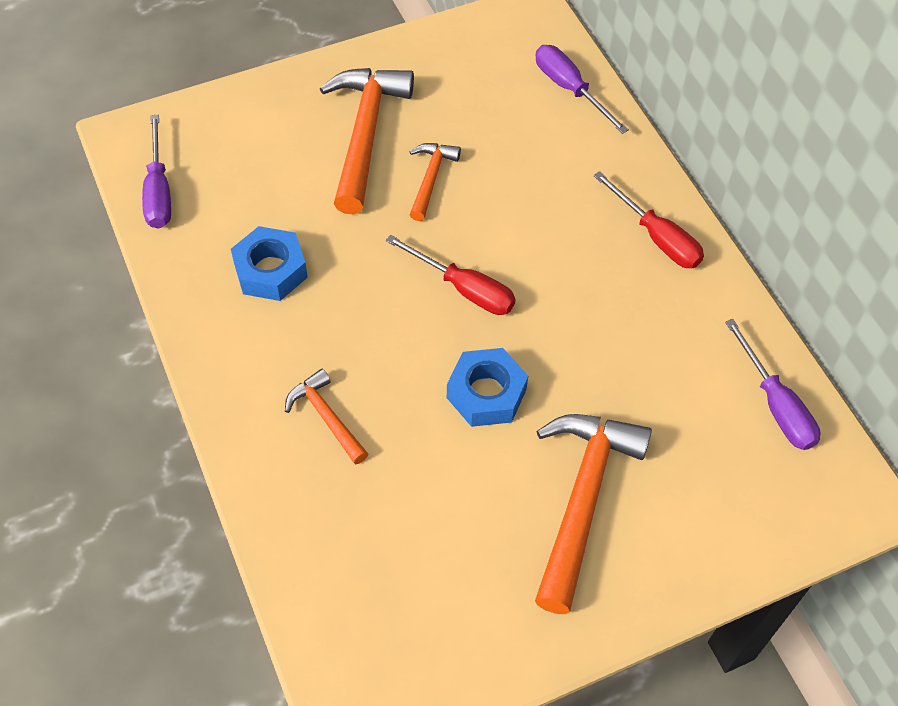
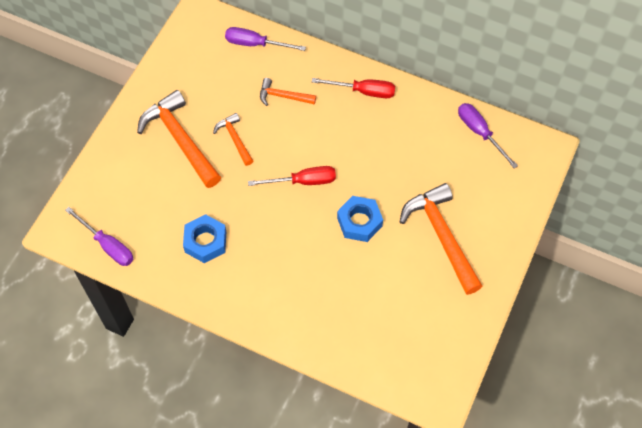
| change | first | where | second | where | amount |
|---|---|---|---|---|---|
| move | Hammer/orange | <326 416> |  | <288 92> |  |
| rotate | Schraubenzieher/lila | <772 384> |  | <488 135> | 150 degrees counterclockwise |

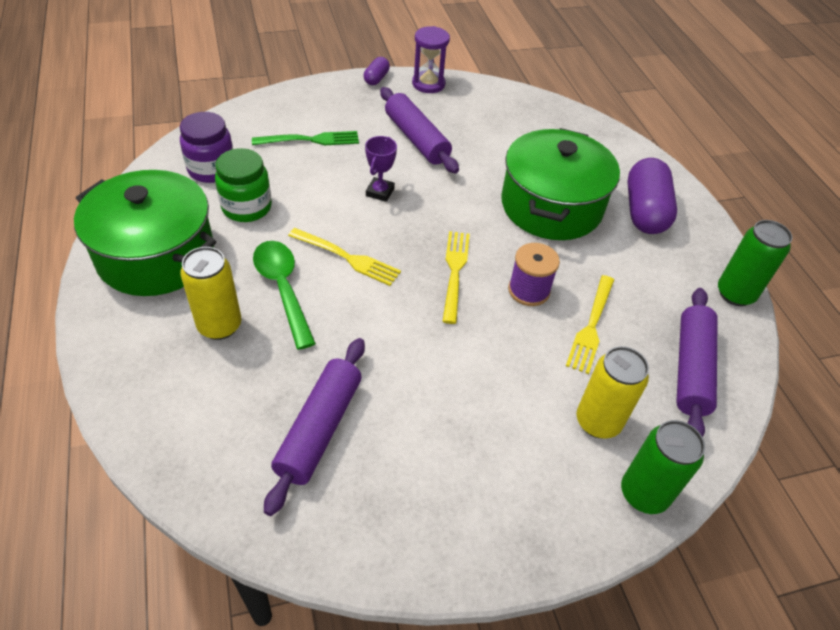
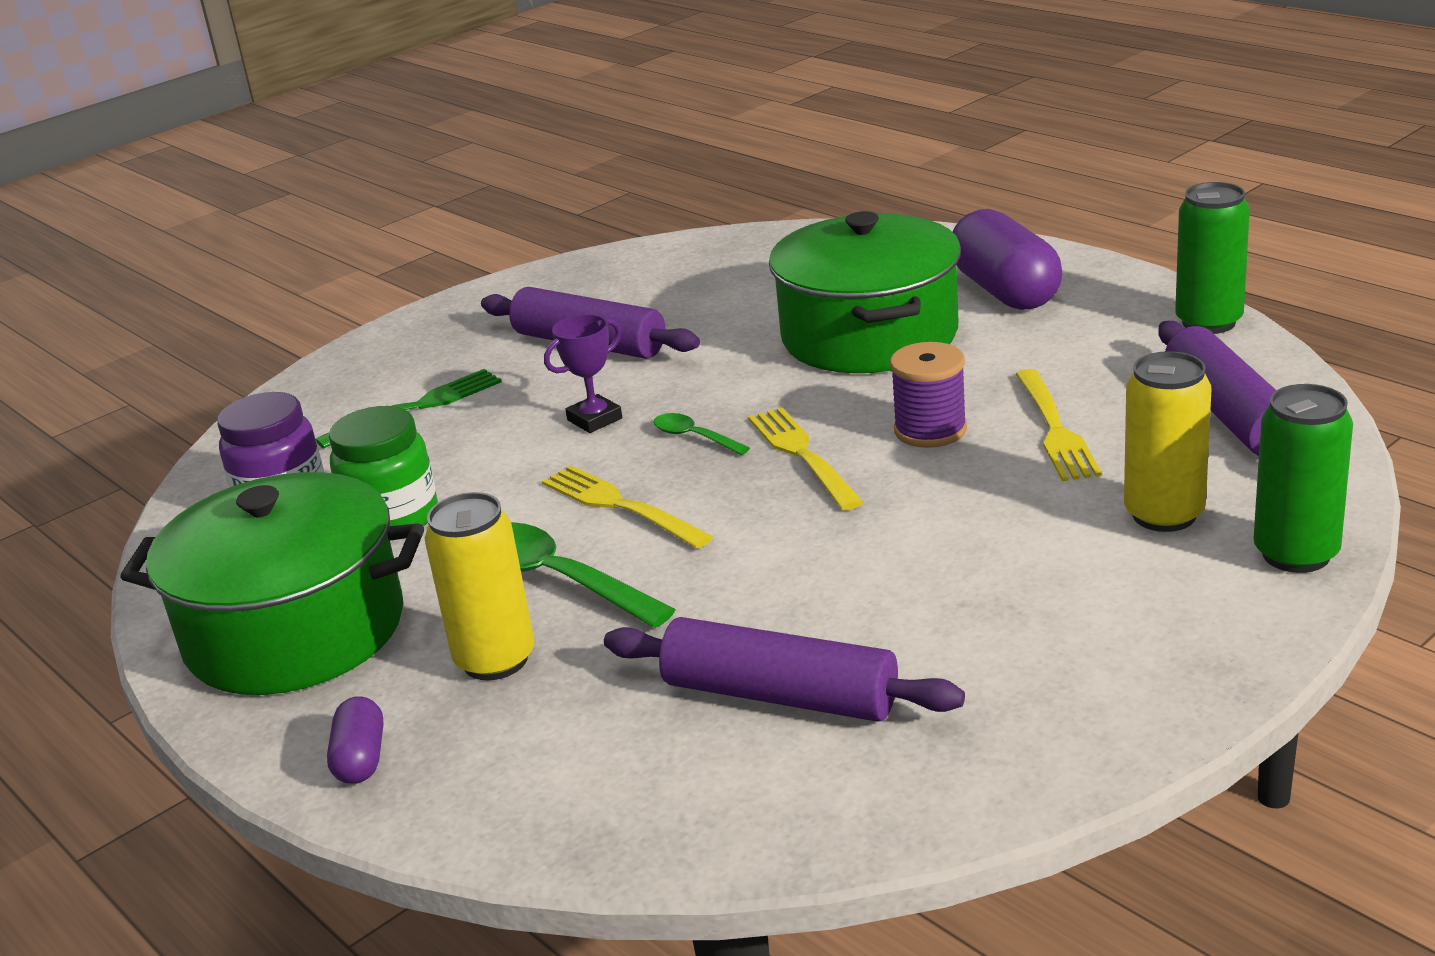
| change | first | where | second | where | amount |
|---|---|---|---|---|---|
| move | Kapsel/lila | <377 71> |  | <355 740> |  |
| rotate | Gabel/gelb | <344 257> |  | <627 507> | 135 degrees counterclockwise |
| rotate | Pokal/lila | <381 169> |  | <583 373> | 60 degrees clockwise |
| rotate | Nudelholz/lila | <314 427> |  | <784 669> | 60 degrees counterclockwise |
| insert |  |  | Löffel/grün | <702 434> |  |
| delete | Sanduhr/lila | <431 59> |  |  |  |

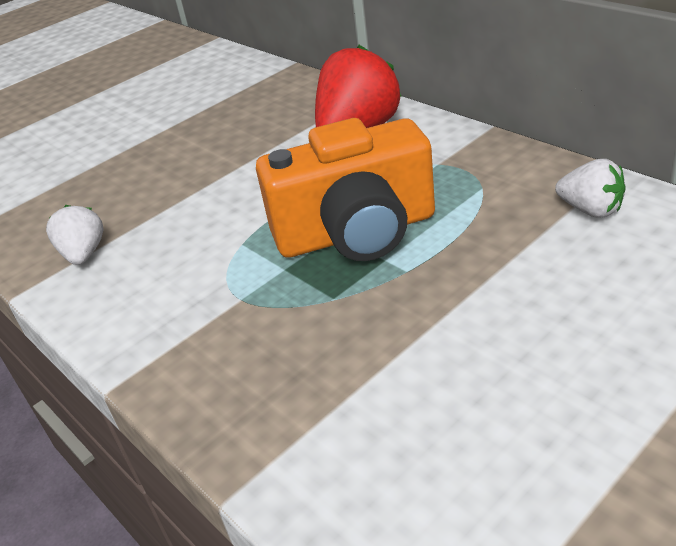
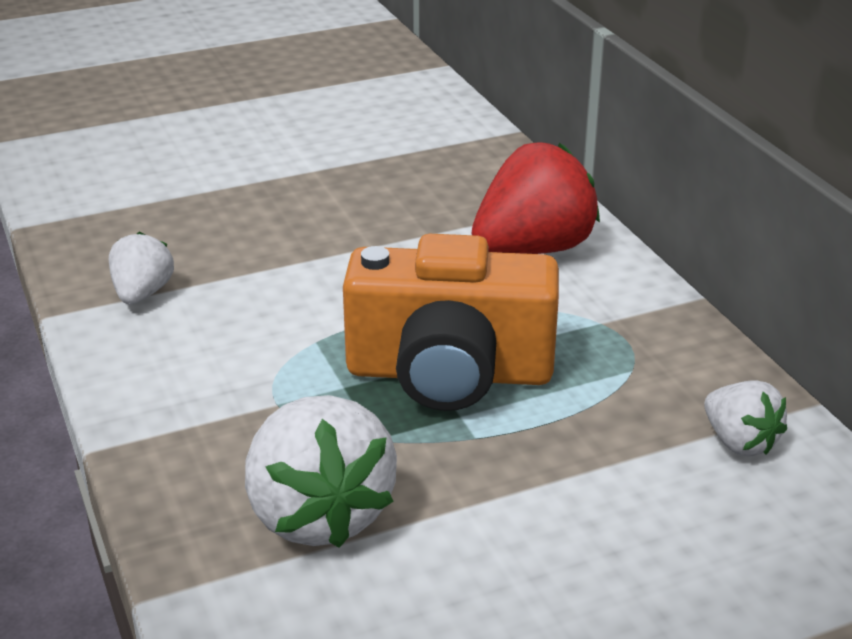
| change | first | where | second | where | amount |
|---|---|---|---|---|---|
| insert |  |  | Erdbeere/weiß | <321 471> |  |

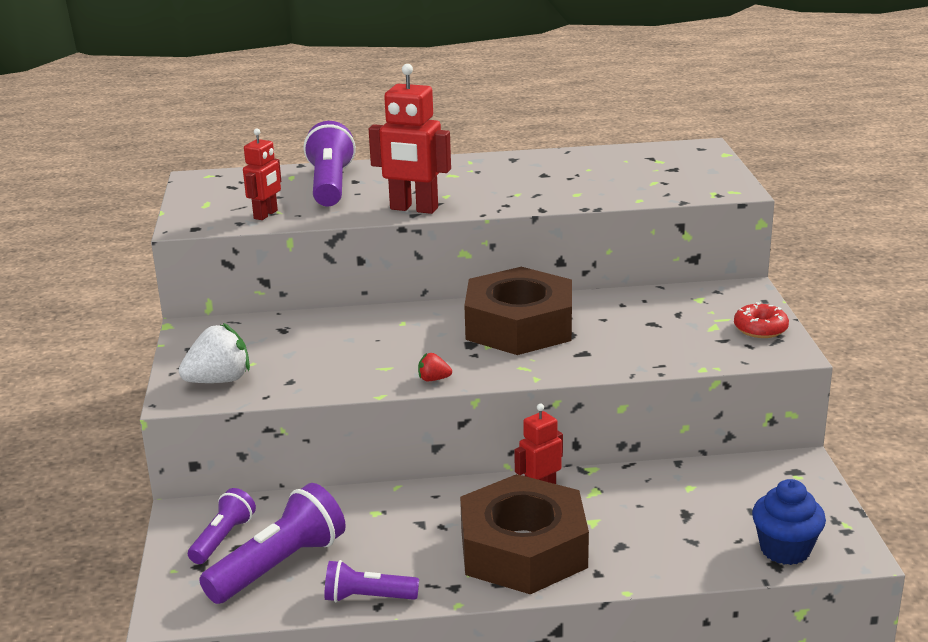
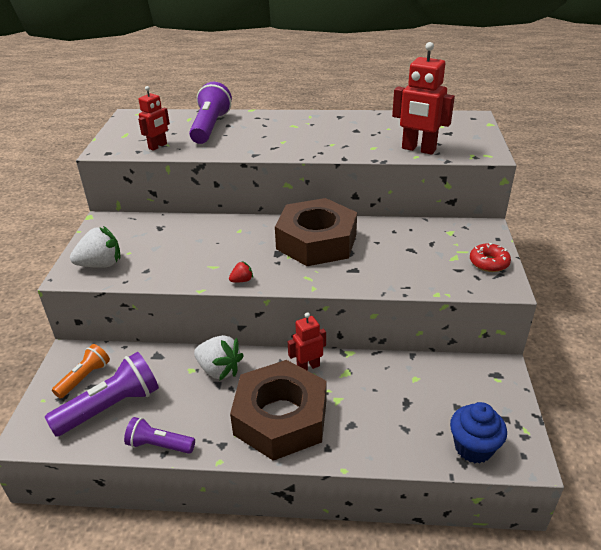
| change | first | where | second | where | amount |
|---|---|---|---|---|---|
| recolor | Taschenlampe/lila | <222 526> | Taschenlampe/orange | <81 371> |  |
| insert |  |  | Erdbeere/weiß | <219 358> |  |
| rotate | Erdbeere/rot | <435 367> |  | <241 271> | 135 degrees clockwise |
| move | Roboter/rot | <410 139> |  | <423 98> |  |

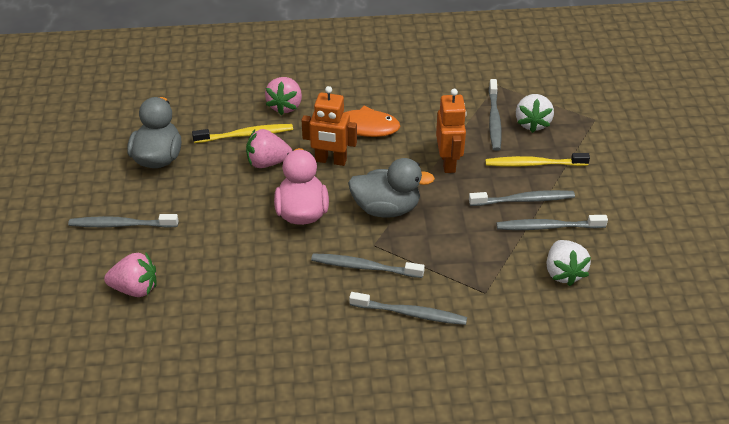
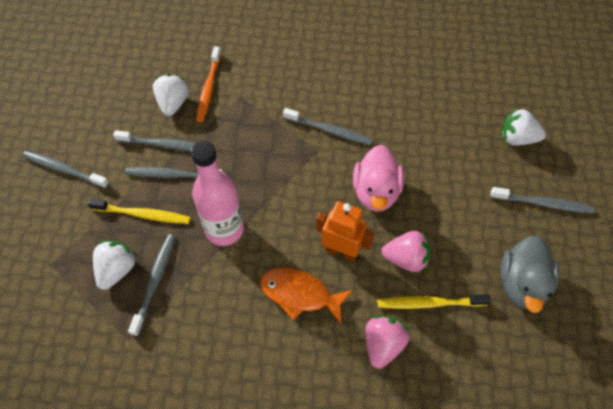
| change | first | where | second | where | amount |
|---|---|---|---|---|---|
| move | Zahnbürste/grau | <408 308> |  | <65 169> |  |
| replace | Roboter/orange | <451 131> | Flasche/rosa | <217 193> |  |
| insert |  |  | Zahnbürste/orange | <208 84> |  |
| recolor | Erdbeere/rosa | <130 275> | Erdbeere/weiß | <523 127> |  |
| delete | Ente/grau | <391 188> |  |  |  |

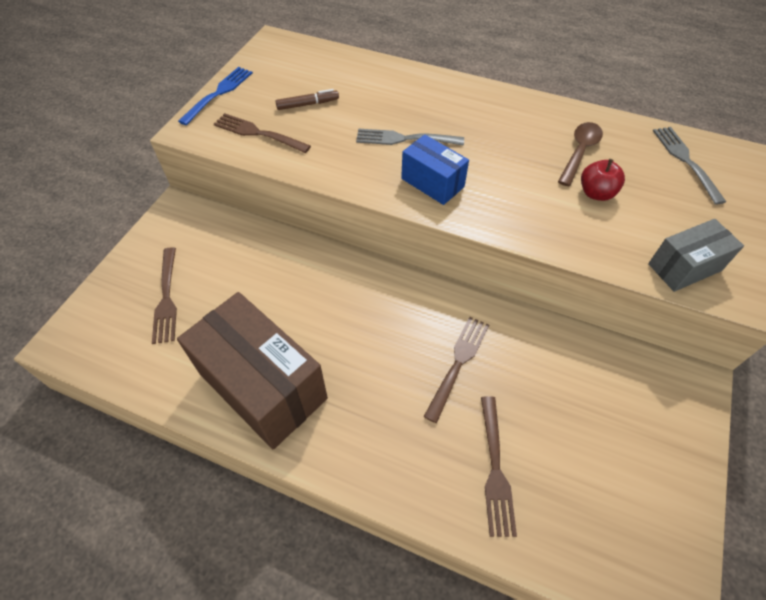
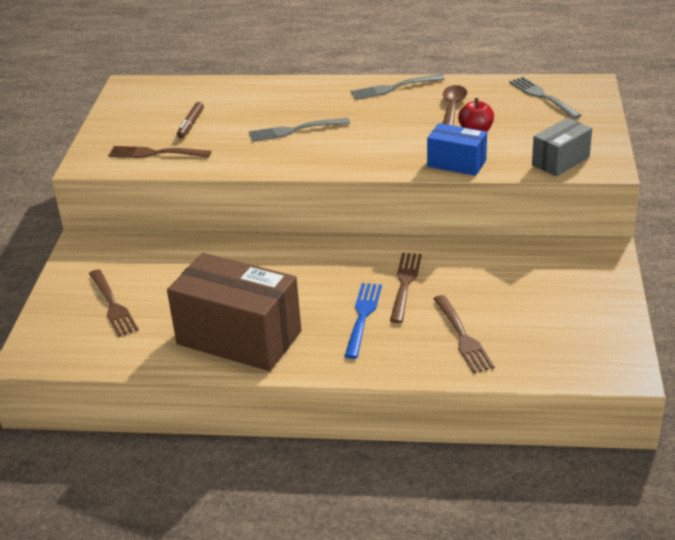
| change | first | where | second | where | amount |
|---|---|---|---|---|---|
| rotate | Filzstift/braun | <307 99> |  | <190 120> | 135 degrees clockwise |
| move | Gabel/blau | <215 96> |  | <363 321> |  |
| insert |  |  | Gabel/grau | <398 87> |  |
| move | Schachtel/blau | <435 169> |  | <457 149> |  |

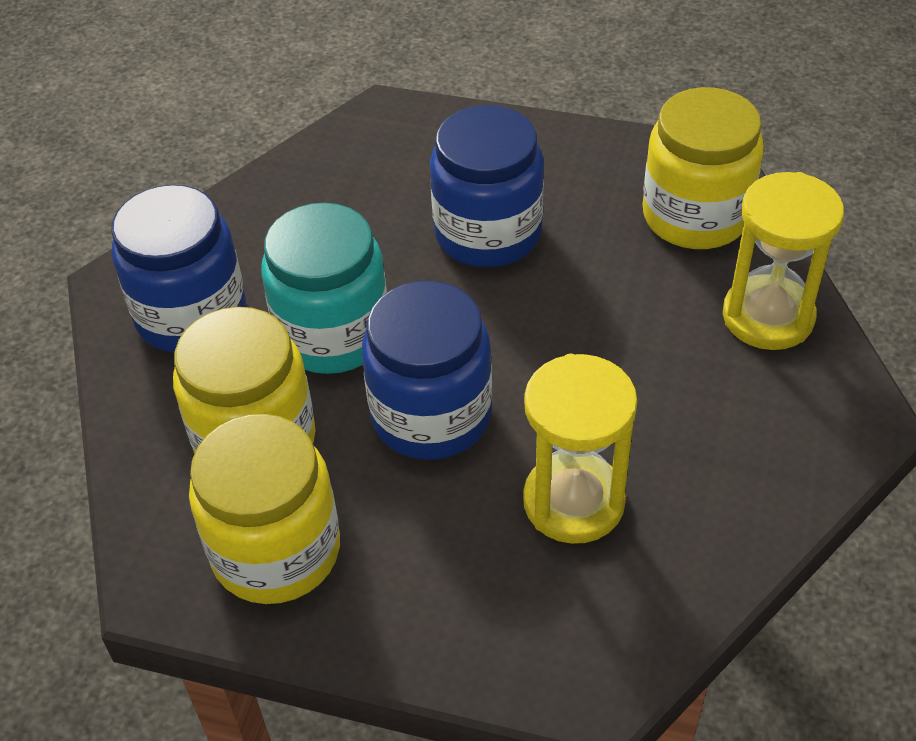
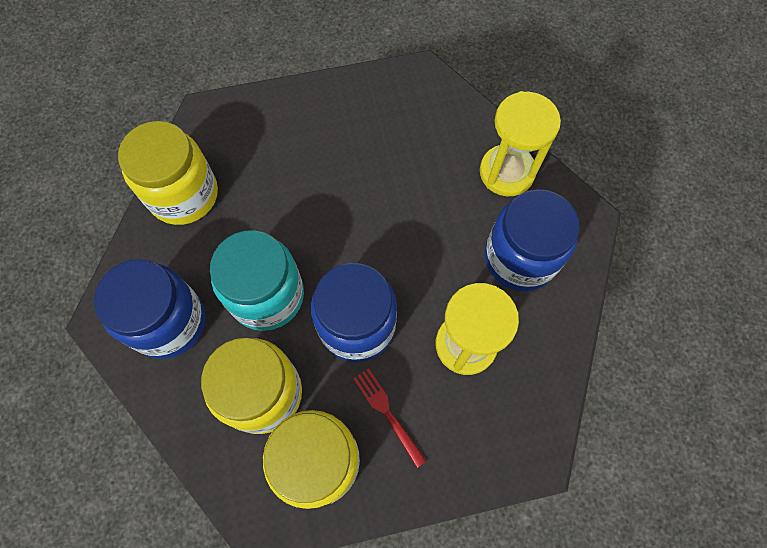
| change | first | where | second | where | amount |
|---|---|---|---|---|---|
| move | Einmachglas/gelb | <703 168> |  | <168 173> |  |
| insert |  |  | Gabel/rot | <389 418> |  |
| move | Einmachglas/blau | <487 186> |  | <532 240> |  |

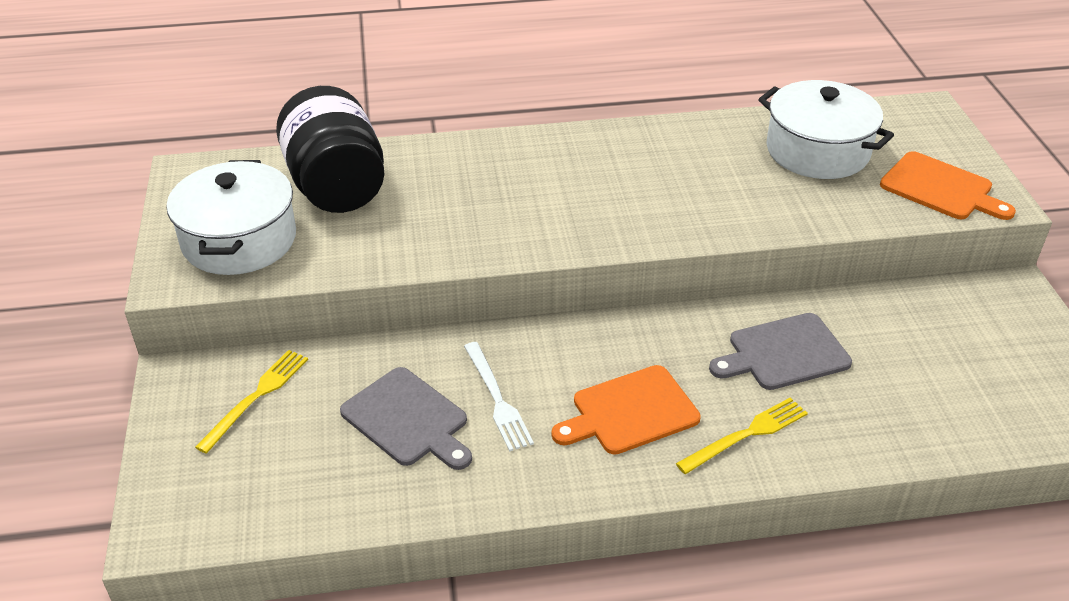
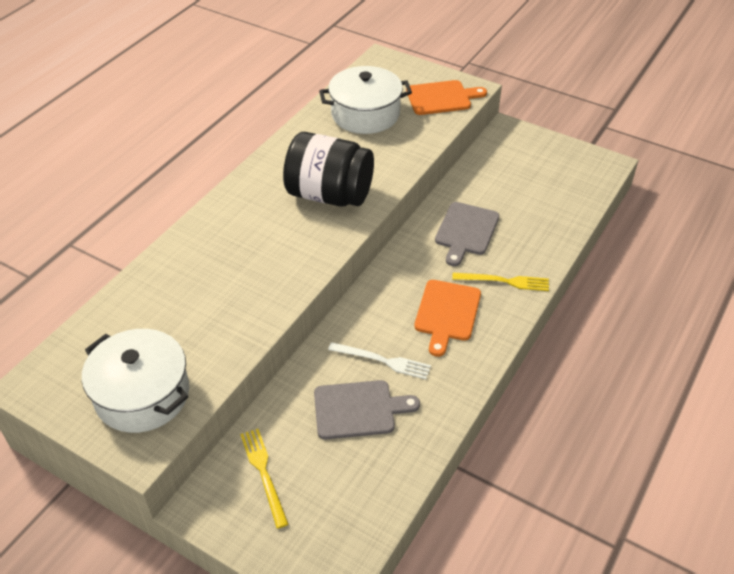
| change | first | where | second | where | amount |
|---|---|---|---|---|---|
| move | Einmachglas/schwarz | <330 149> |  | <328 169> |  |
| rotate | Gabel/gelb | <742 435> |  | <500 282> | 90 degrees clockwise |

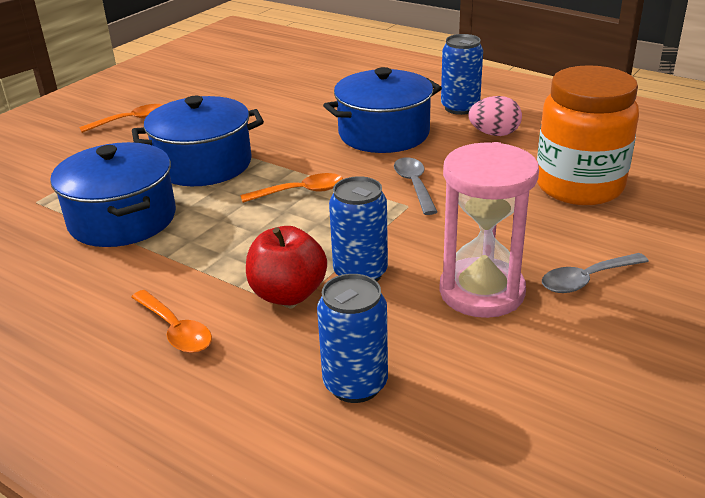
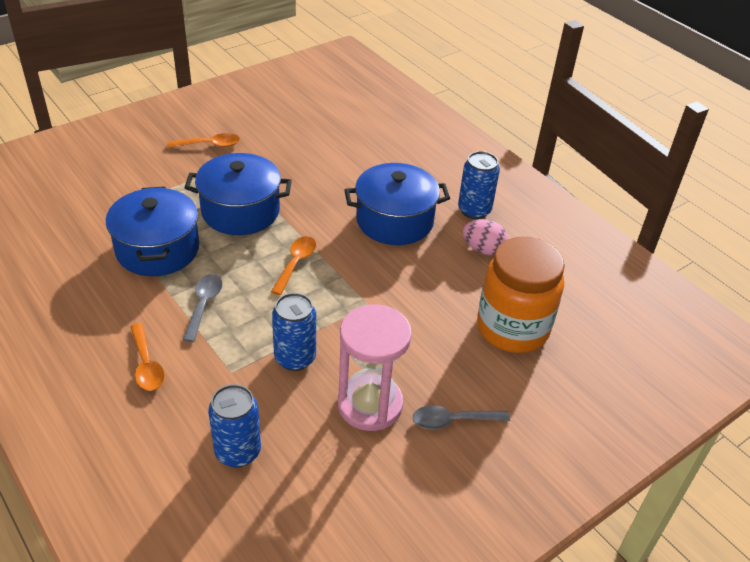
| change | first | where | second | where | amount |
|---|---|---|---|---|---|
| move | Löffel/grau | <415 186> |  | <203 308> |  |
| rotate | Löffel/orange | <291 188> |  | <293 265> | 75 degrees counterclockwise |
| delete | Apfel/rot | <286 265> |  |  |  |

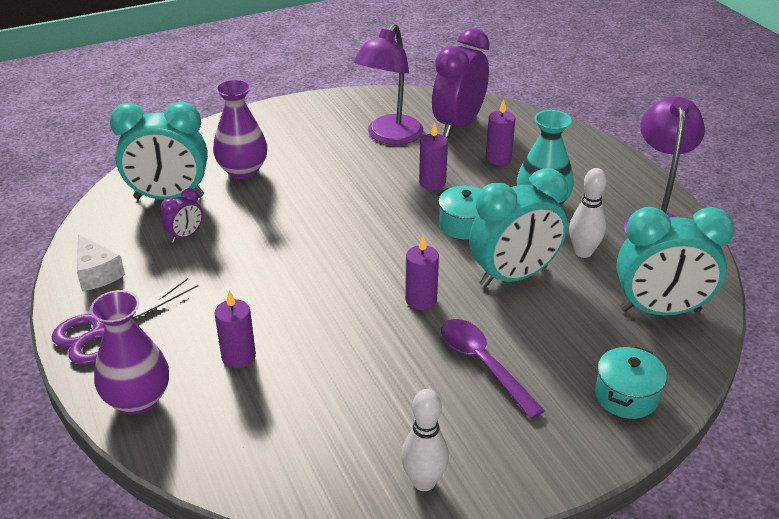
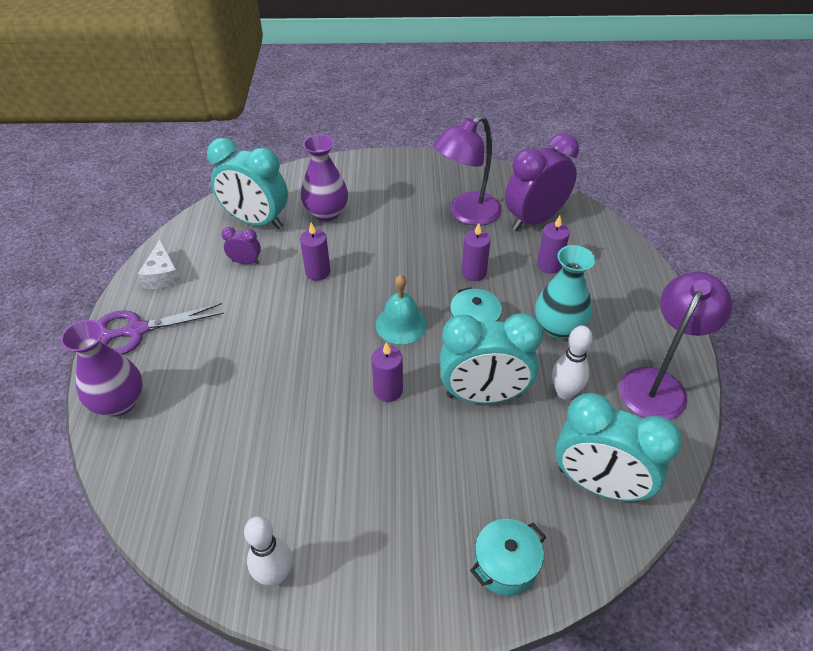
| change | first | where | second | where | amount |
|---|---|---|---|---|---|
| rotate | Wecker/lila | <182 215> |  | <241 245> | 150 degrees counterclockwise |
| move | Kerze/lila | <235 329> |  | <315 252> |  |
| insert |  |  | Glocke/türkis | <401 309> |  |
| delete | Löffel/lila | <493 369> |  |  |  |

